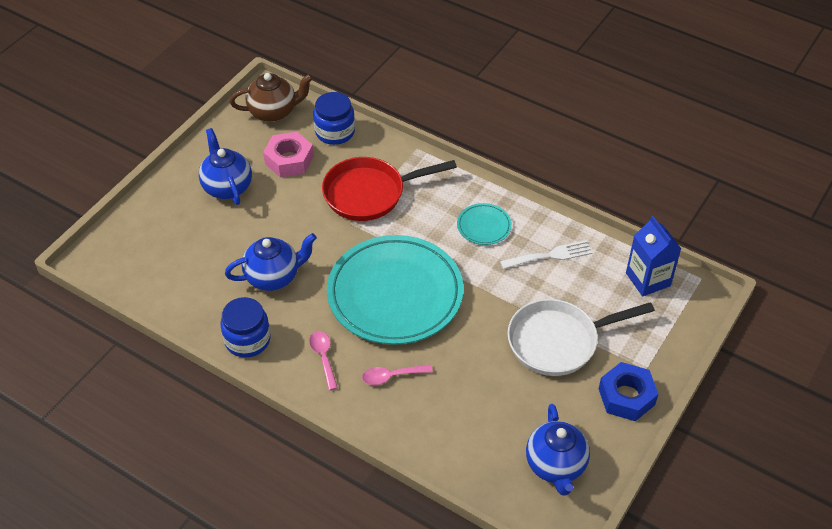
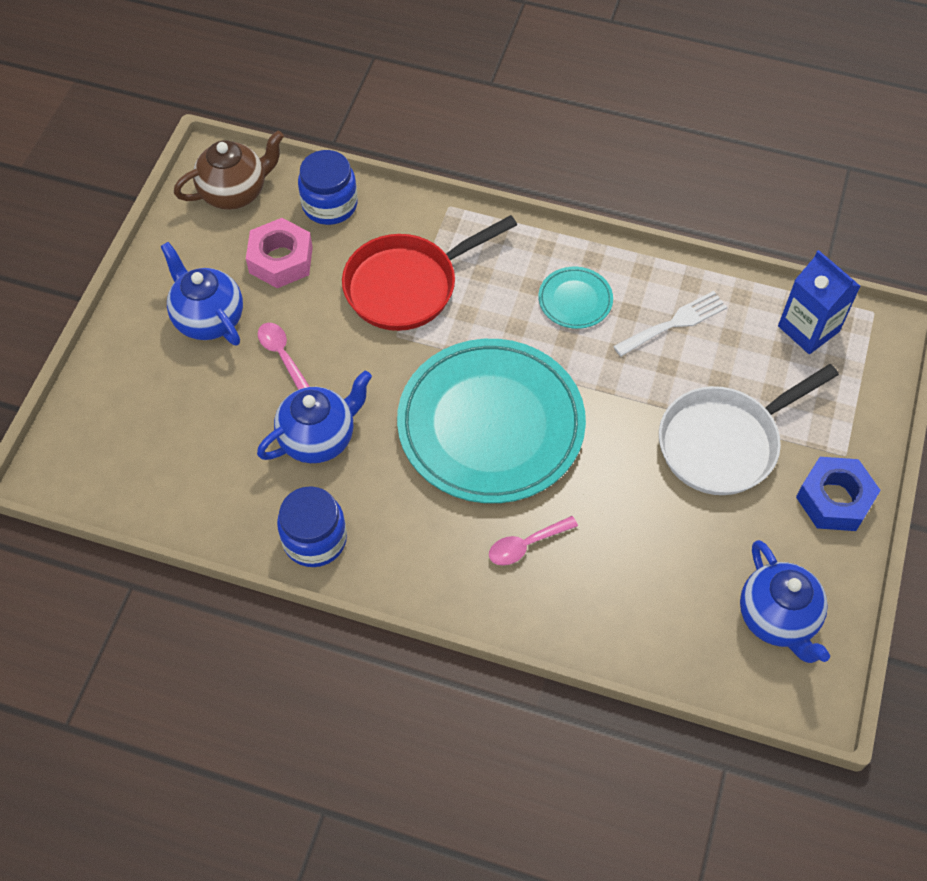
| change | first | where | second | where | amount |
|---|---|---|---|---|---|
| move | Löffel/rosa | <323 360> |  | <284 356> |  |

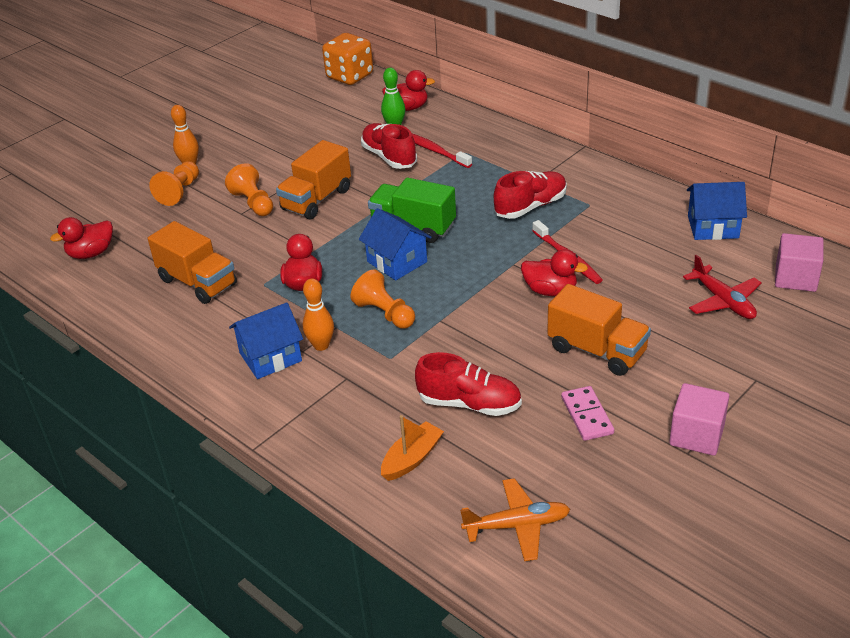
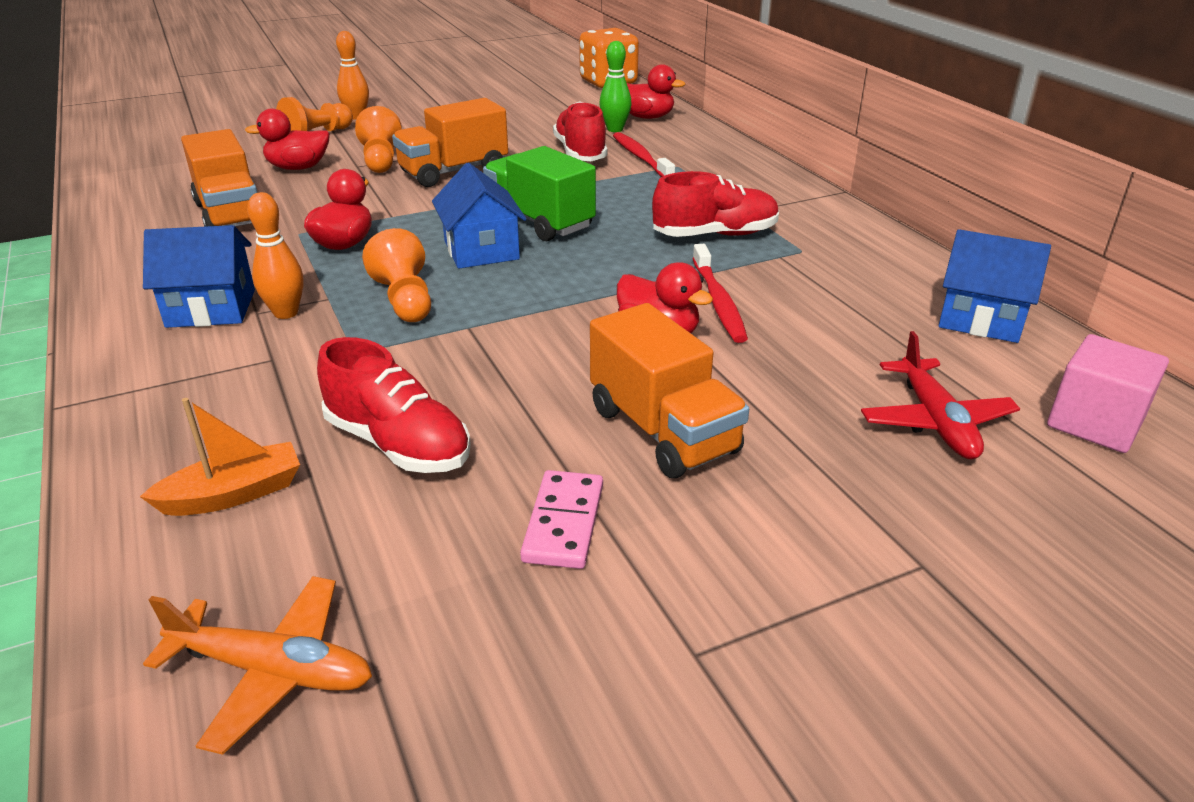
| change | first | where | second | where | amount |
|---|---|---|---|---|---|
| move | Ente/rot | <81 238> |  | <287 139> |  |
| delete | Kubus/rosa | <699 419> |  |  |  |

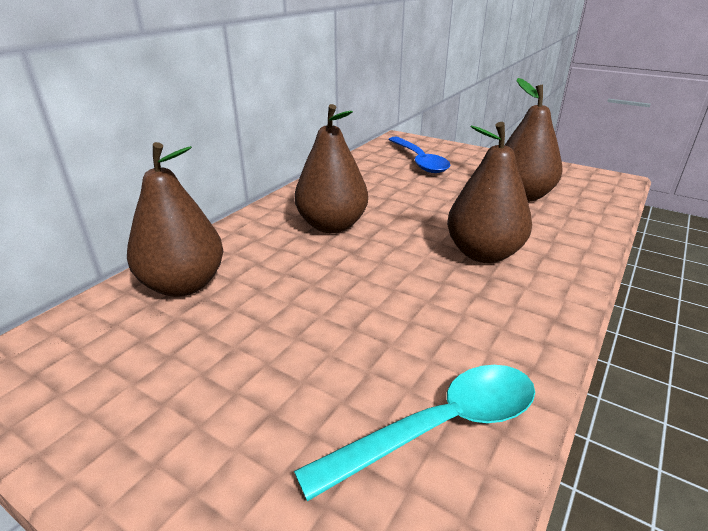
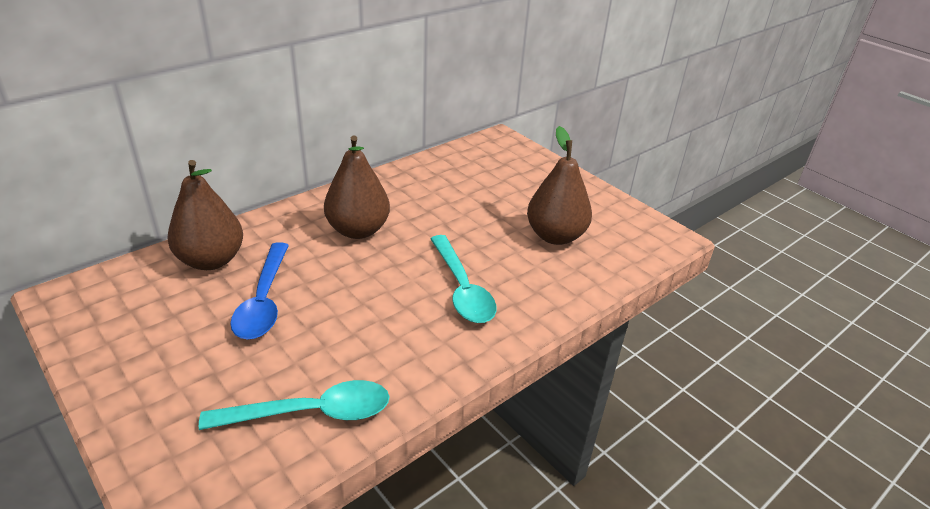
| change | first | where | second | where | amount |
|---|---|---|---|---|---|
| move | Löffel/blau | <419 155> |  | <259 290> |  |
| replace | Birne/braun | <489 192> | Löffel/türkis | <463 279> |  |

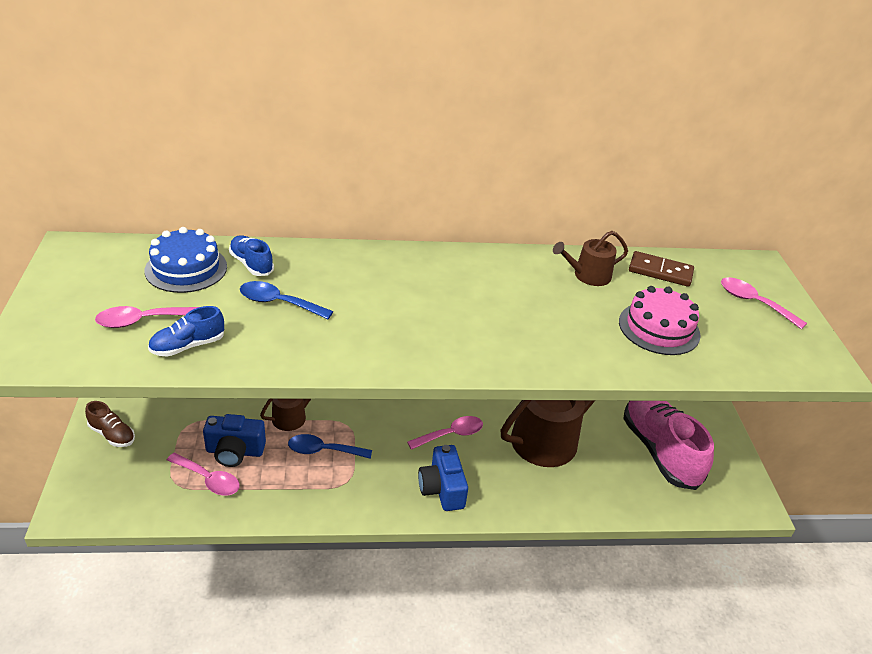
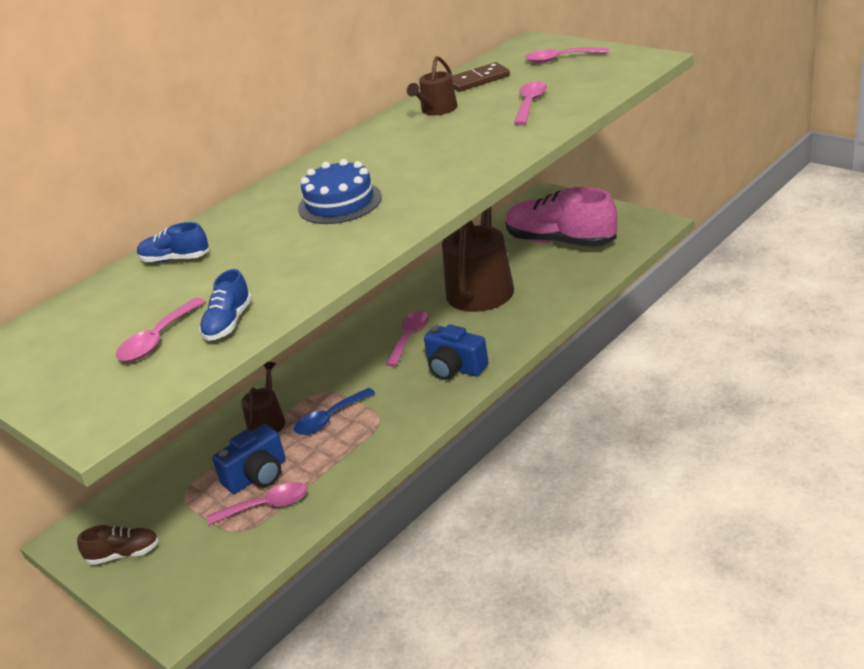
| change | first | where | second | where | amount |
|---|---|---|---|---|---|
| move | Kuchen/blau | <185 260> |  | <340 191> |  |
| replace | Kuchen/rosa | <660 320> | Löffel/rosa | <530 103> |  |
| delete | Löffel/blau | <286 300> |  |  |  |

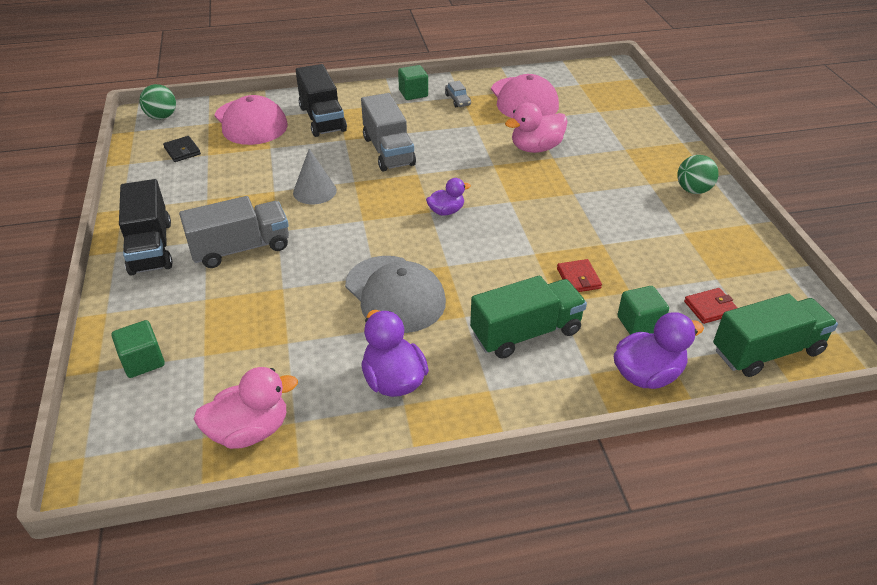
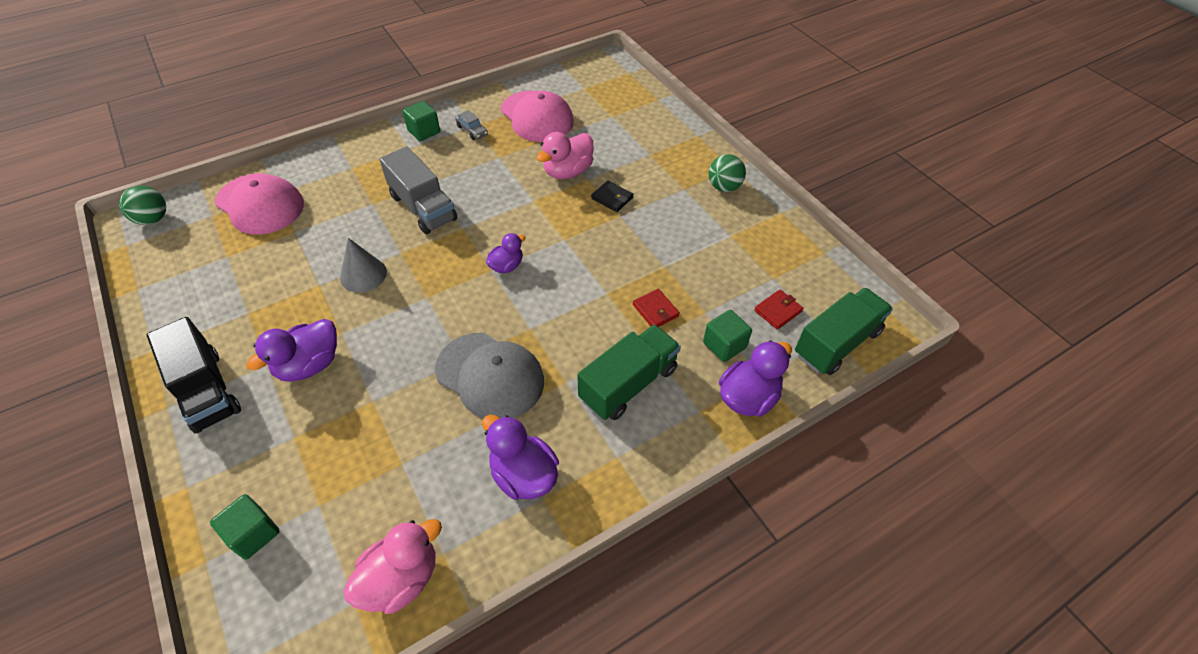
| change | first | where | second | where | amount |
|---|---|---|---|---|---|
| replace | Lastwagen/grau | <234 232> | Ente/lila | <291 350> |  |
| move | Geldbörse/schwarz | <182 149> |  | <612 196> |  |
| delete | Lastwagen/schwarz | <321 100> |  |  |  |

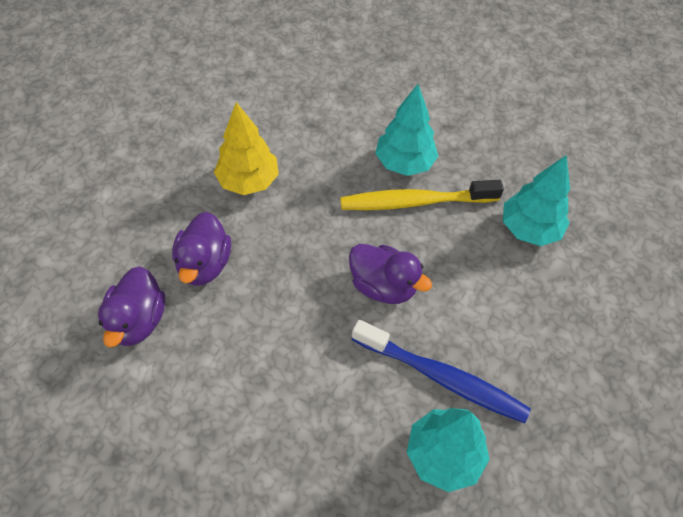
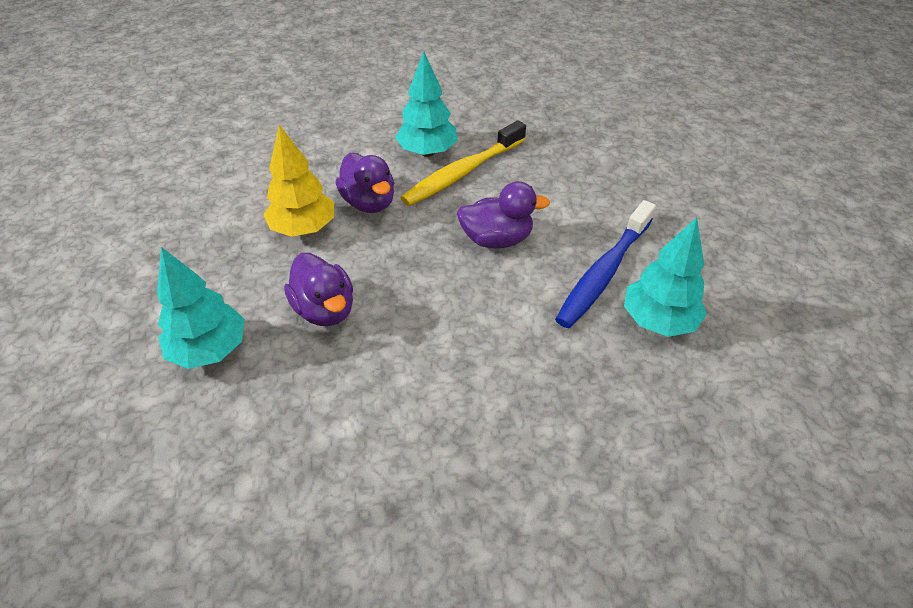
| change | first | where | second | where | amount |
|---|---|---|---|---|---|
| move | Baum/türkis | <536 200> |  | <201 308> |  |
| move | Ente/lila | <131 306> |  | <364 183> |  |
| rotate | Zahnbürste/blau | <441 371> |  | <605 264> | 135 degrees clockwise |

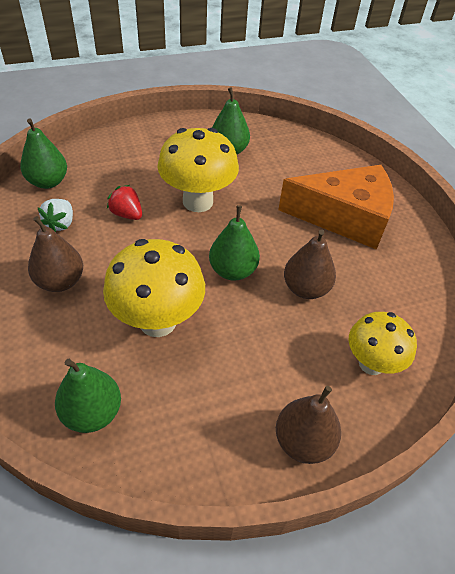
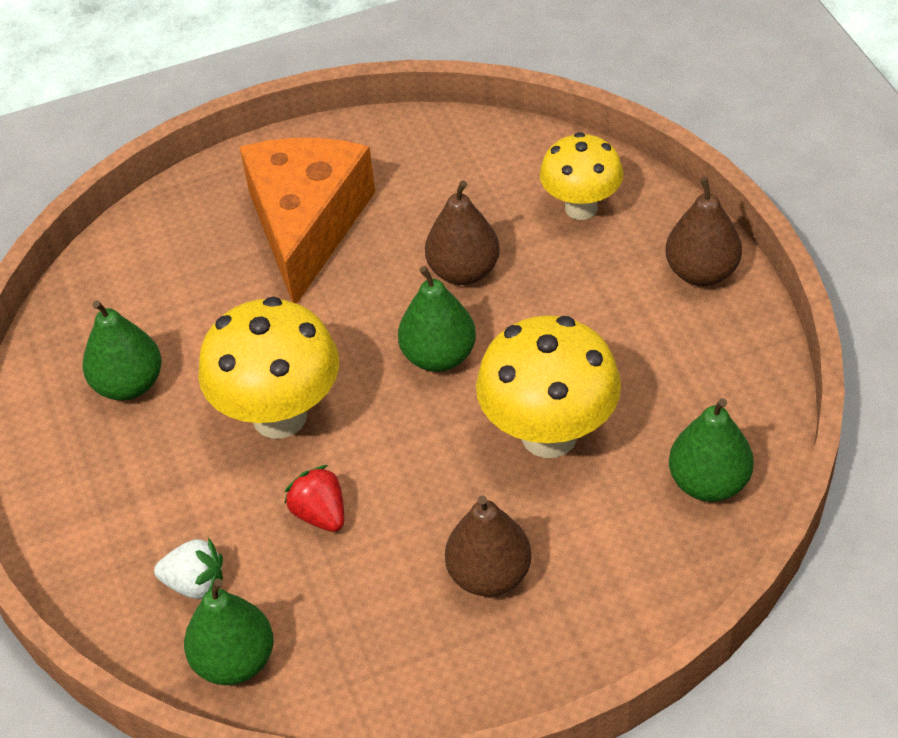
| change | first | where | second | where | amount |
|---|---|---|---|---|---|
| move | Erdbeere/weiß | <55 215> |  | <188 568> |  |
| rotate | Erdbeere/rot | <124 202> |  | <314 498> | 105 degrees clockwise |

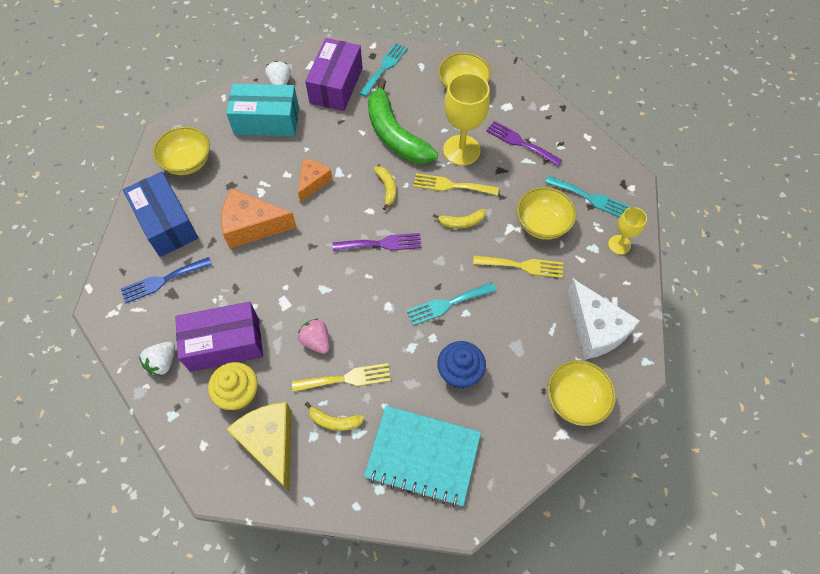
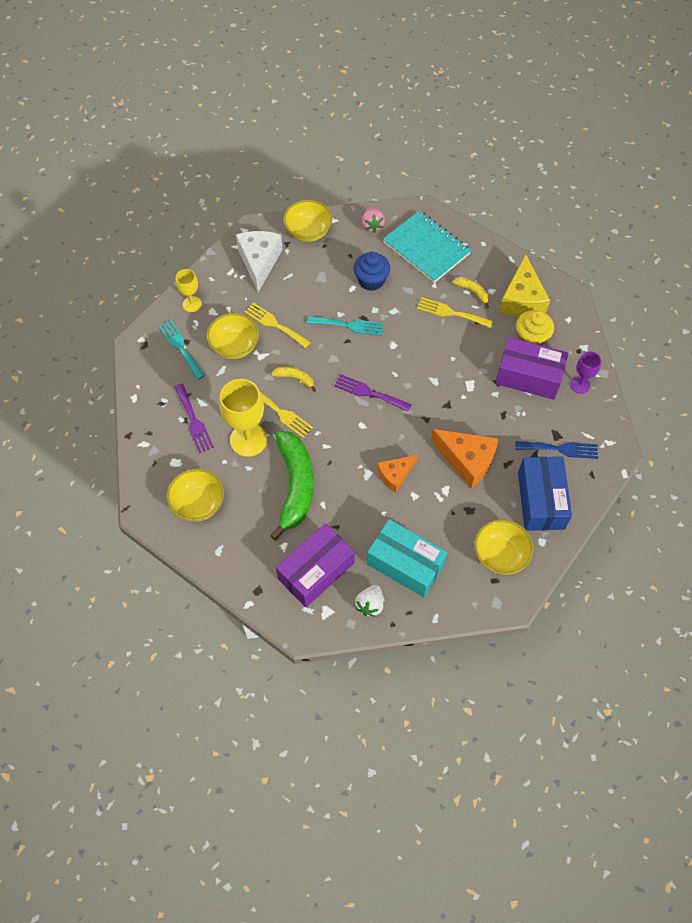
| change | first | where | second | where | amount |
|---|---|---|---|---|---|
| move | Erdbeere/rosa | <314 336> |  | <373 220> |  |
| replace | Erdbeere/weiß | <157 359> | Kelch/lila | <585 372> |  |
| delete | Gabel/türkis | <383 70> |  |  |  |
| delete | Banane/gelb | <385 188> |  |  |  |

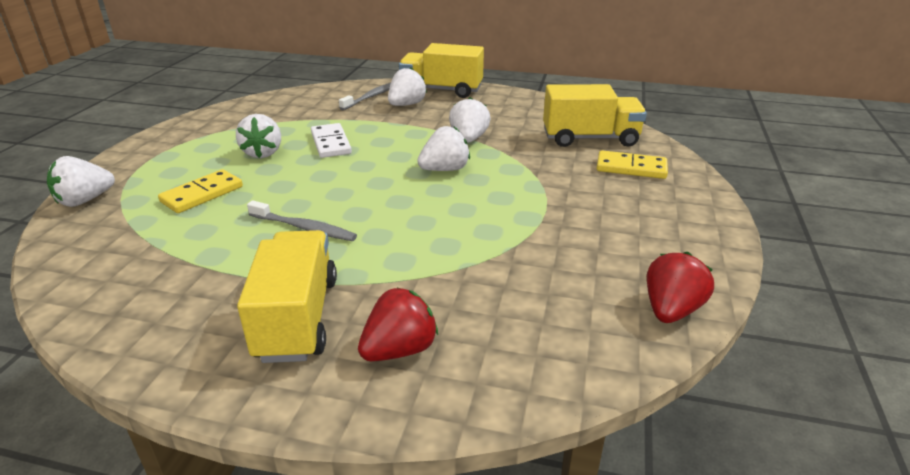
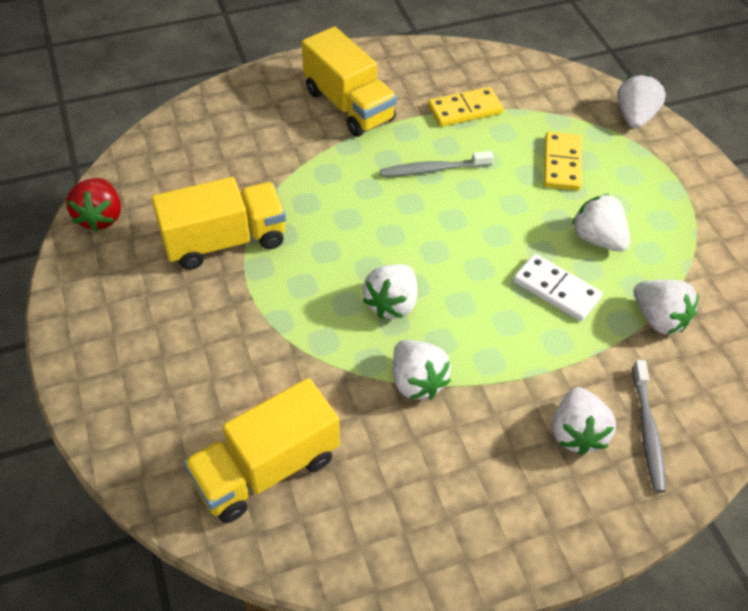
| change | first | where | second | where | amount |
|---|---|---|---|---|---|
| move | Lastwagen/gelb | <441 70> |  | <219 223> |  |
| move | Dominostein/gelb | <632 164> |  | <466 107> |  |
| insert |  |  | Erdbeere/weiß | <666 307> |  |
| delete | Erdbeere/rot | <398 324> |  |  |  |

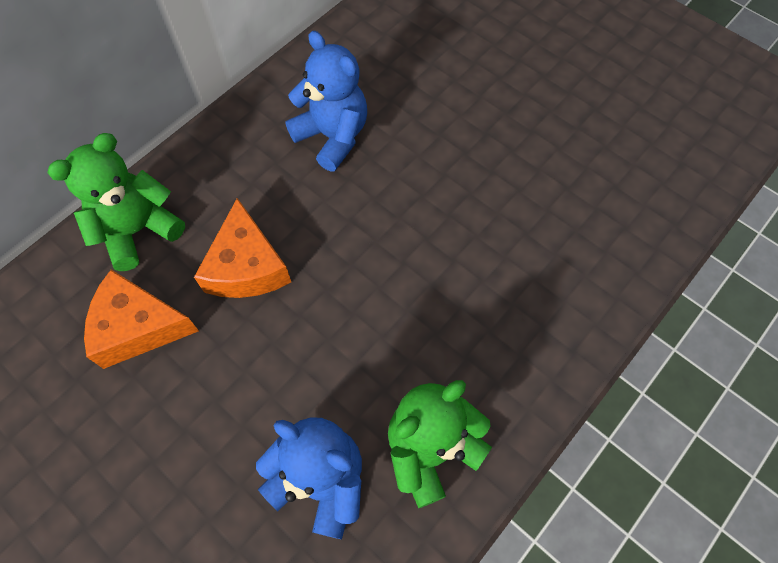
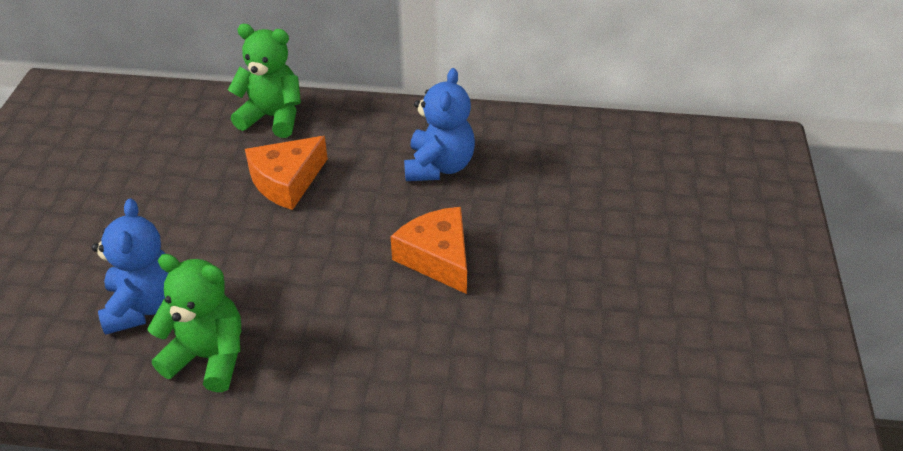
| change | first | where | second | where | amount |
|---|---|---|---|---|---|
| move | Käse/orange | <141 319> |  | <429 250> |  |

